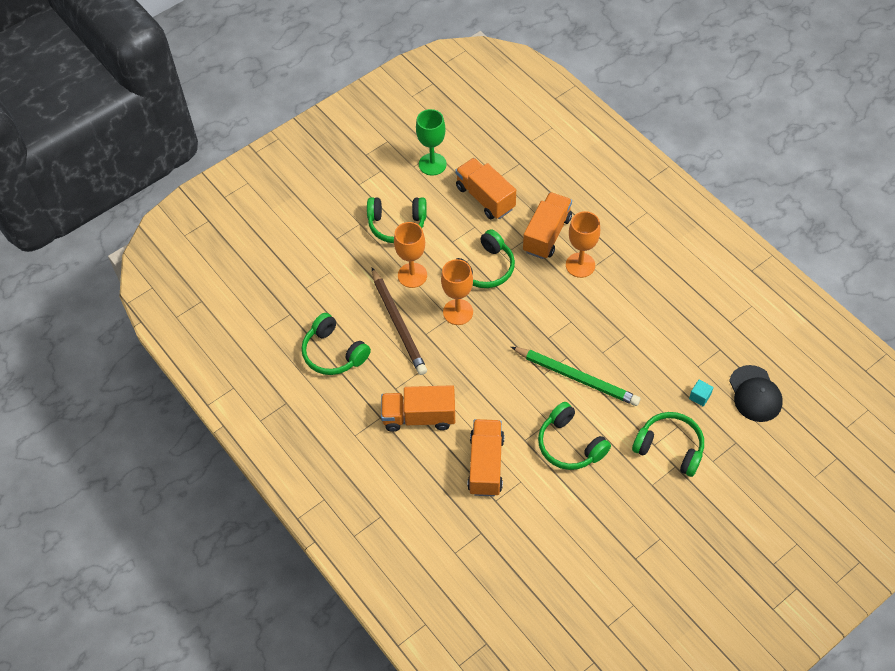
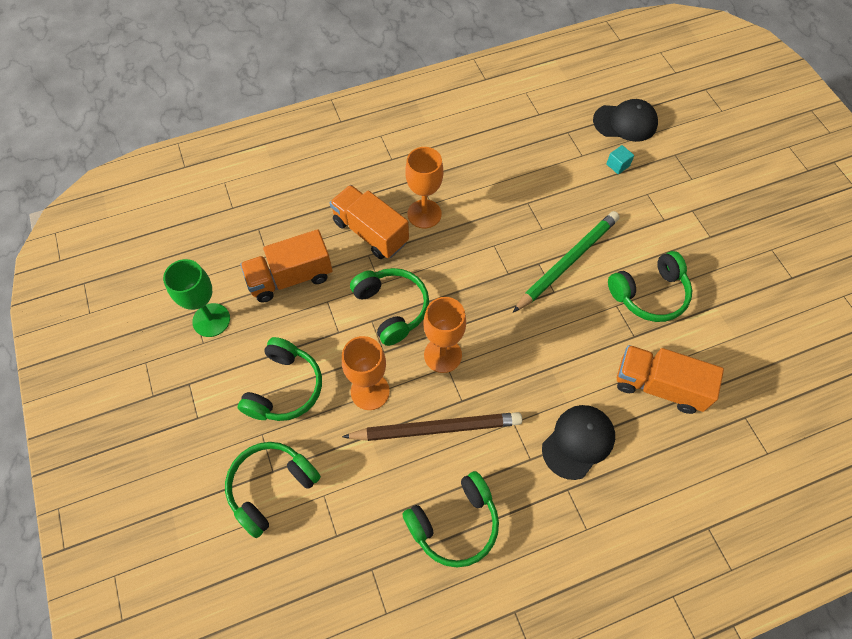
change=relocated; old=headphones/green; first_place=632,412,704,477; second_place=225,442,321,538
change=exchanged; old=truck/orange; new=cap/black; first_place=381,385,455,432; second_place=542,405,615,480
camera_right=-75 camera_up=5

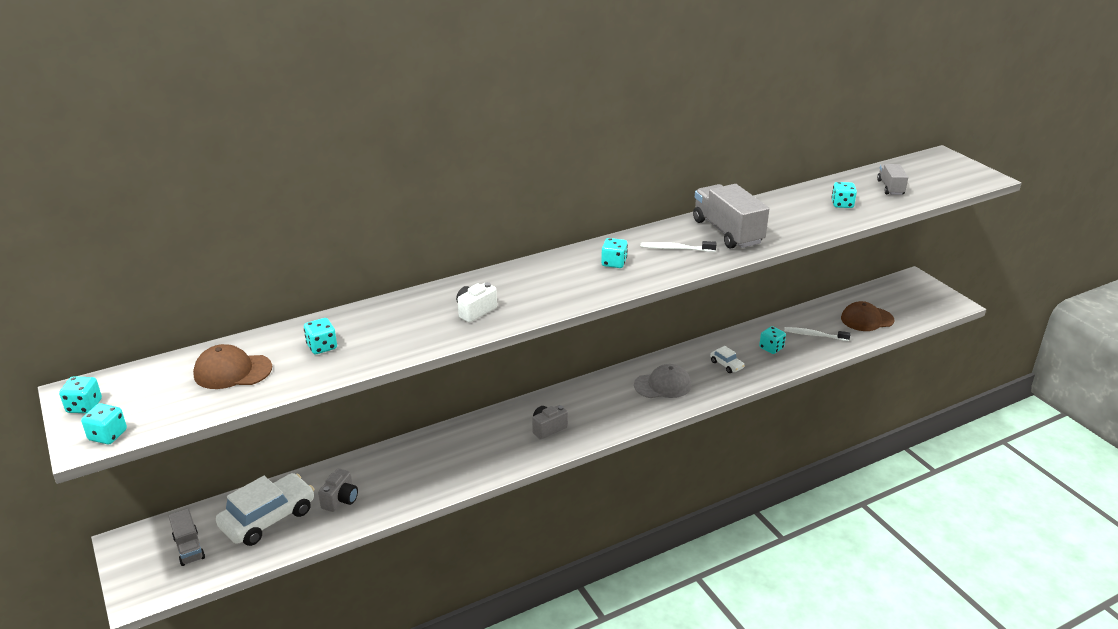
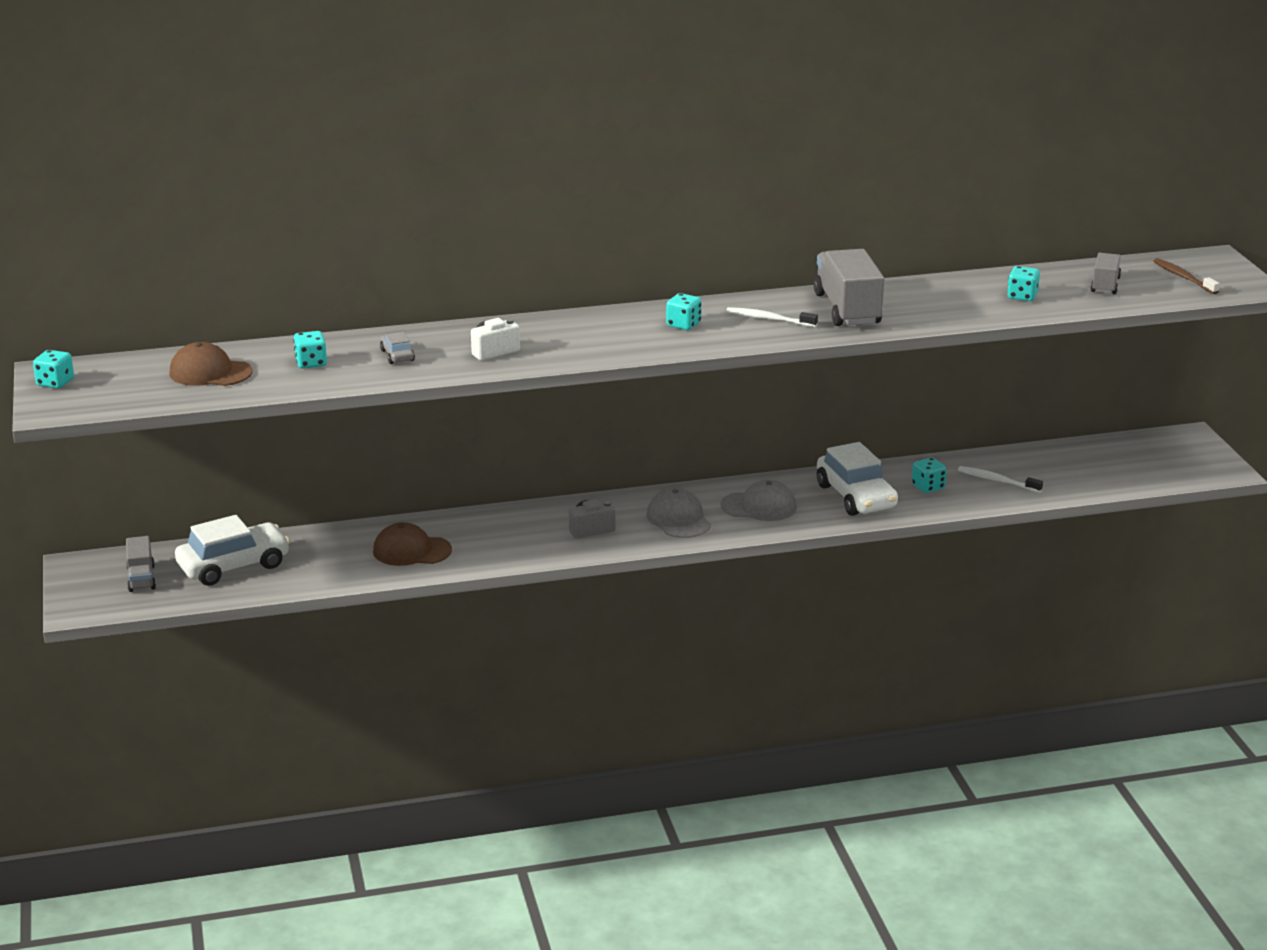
change=missing; old=dice/turquoise; first_place=81,403,127,444
change=missing; old=camera/grey; first_place=318,468,358,512
change=appeared; new=car/grey; second_place=380,332,415,364
change=appeared; new=cap/grey; second_place=647,488,711,538
change=appeared; new=toothbrush/brown; second_place=1153,258,1220,294
change=relocated; old=cap/brown; first_place=841,301,894,331; second_place=373,522,452,566
change=size; old=car/white; first_place=710,346,745,373; second_place=817,442,898,516; factor=2.15
camera_right=15 camera_up=-5

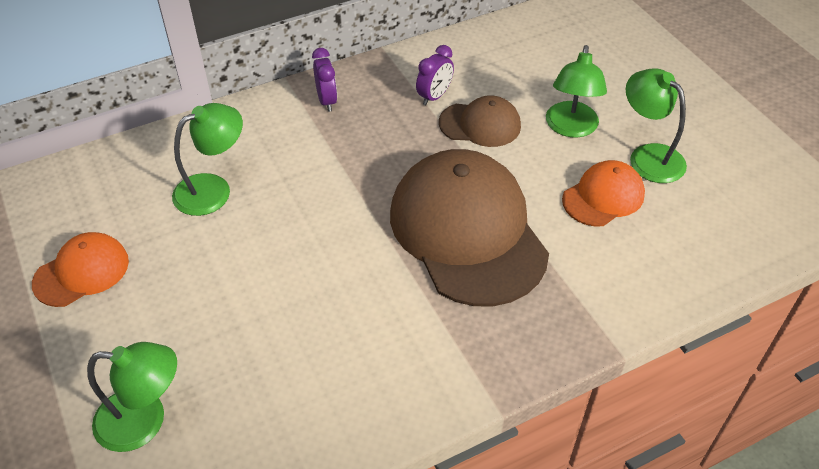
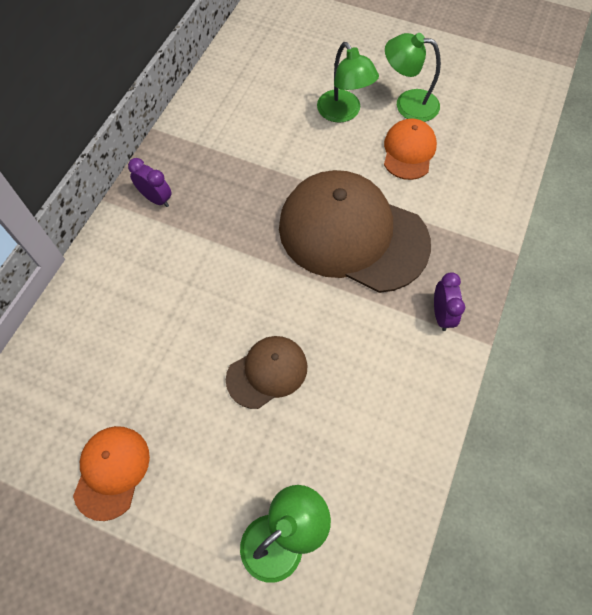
change=missing; old=lamp/green; first_place=172,103,243,216
change=relocated; old=clock/purple; first_place=416,45,454,105; second_place=434,272,465,331
change=relocated; old=cap/brown; first_place=439,96,521,147; second_place=226,336,308,409
camera_right=-40 camera_up=15

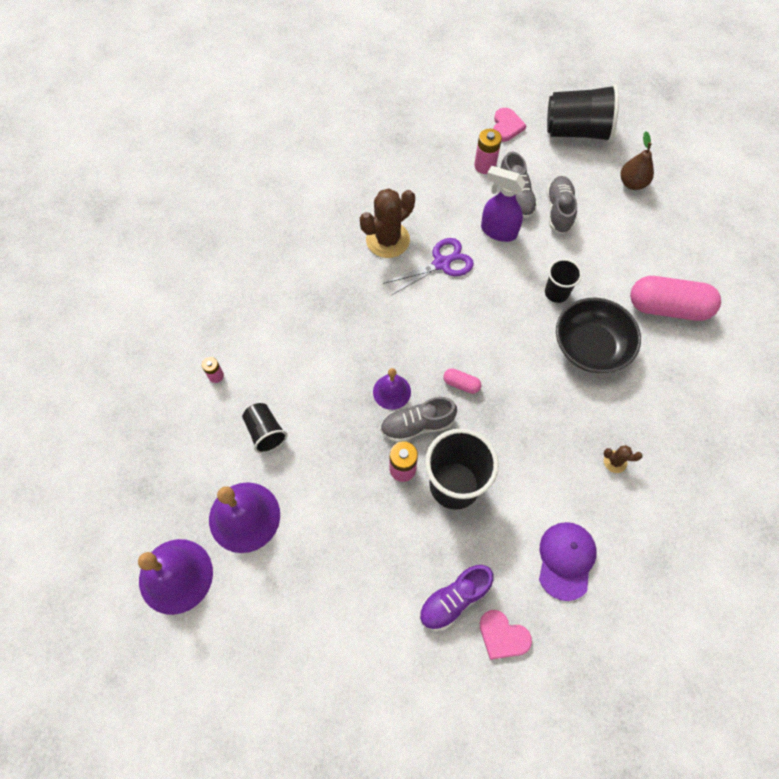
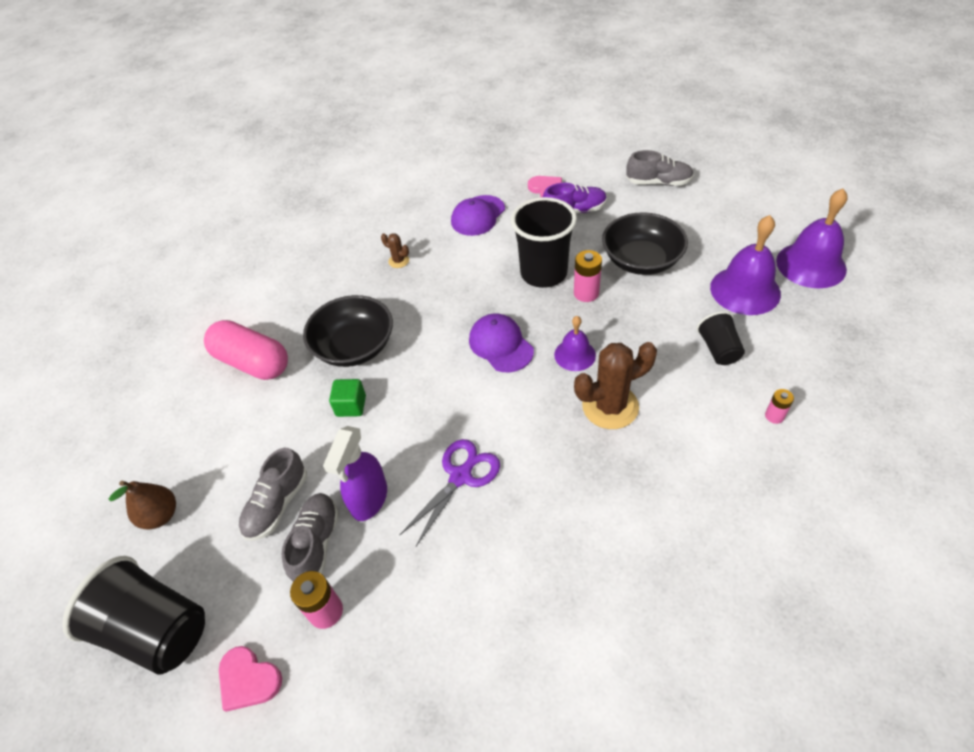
change=appeared; new=bowl/black; second_place=602,212,688,275
change=relocated; old=cactus/brown; first_place=360,188,415,258; second_place=574,342,657,429
change=relocated; old=shoe/grey; first_place=380,397,457,443; second_place=626,150,694,186
change=exchanged; old=capsule/pink; new=cap/purple; first_place=443,369,481,394; second_place=469,313,534,372
change=exchanged; old=cup/black; new=cube/green; first_place=545,259,582,303; second_place=329,379,366,417
change=spun; old=scissors/purple; first_place=383,238,474,295; second_place=399,439,500,546; degrees=135
change=spun; old=spray bottle/purple; first_place=481,166,526,242; second_place=323,426,387,521; degrees=60
change=spun; old=heart/pink; first_place=493,108,527,142; second_place=219,646,282,712; degrees=-90
camera_right=-155 camera_up=-15

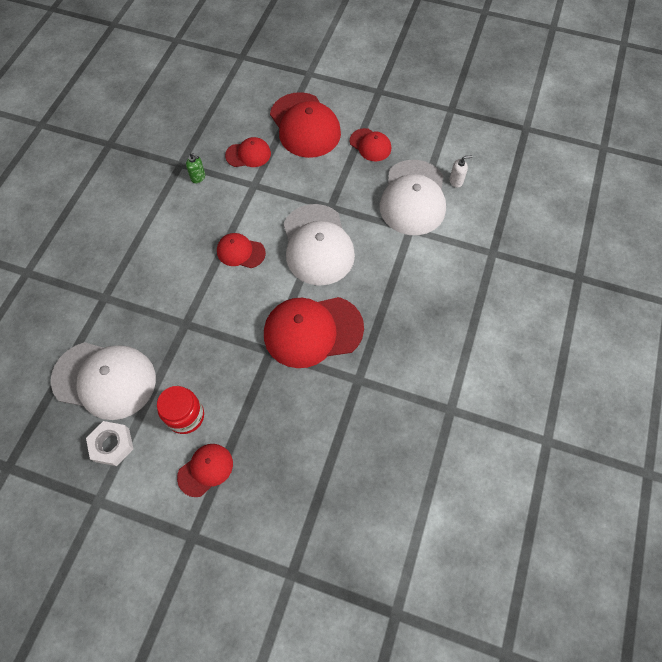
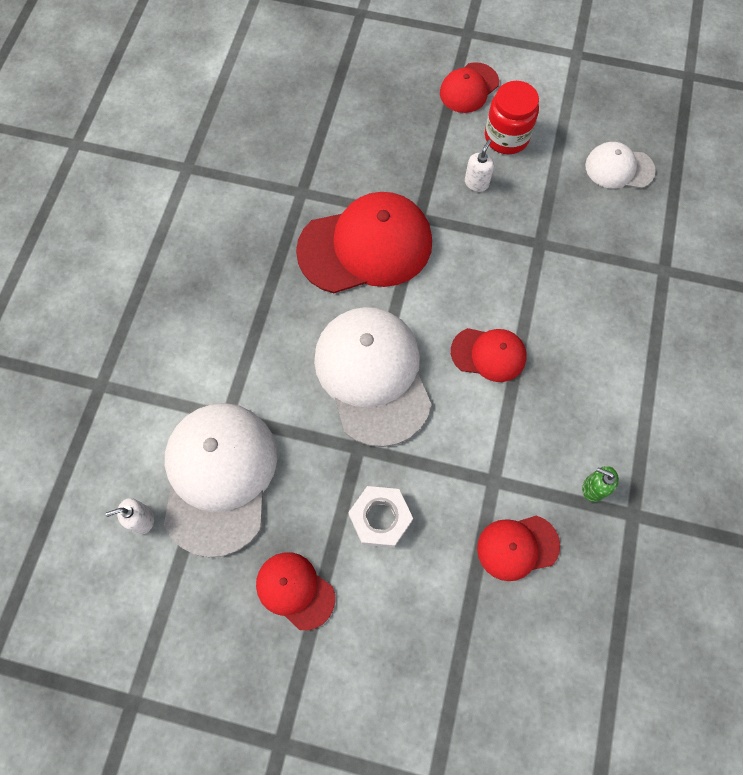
change=missing; old=cap/red; first_place=270,92,341,158
change=appeared; new=soap dispenser/white; second_place=465,139,494,192
change=relocated; old=nut/white; first_place=86,421,134,466; second_place=348,486,413,548
change=size; old=cap/white; first_place=51,342,156,420; second_place=585,142,656,189; factor=0.52
camera_right=175 camera_up=5

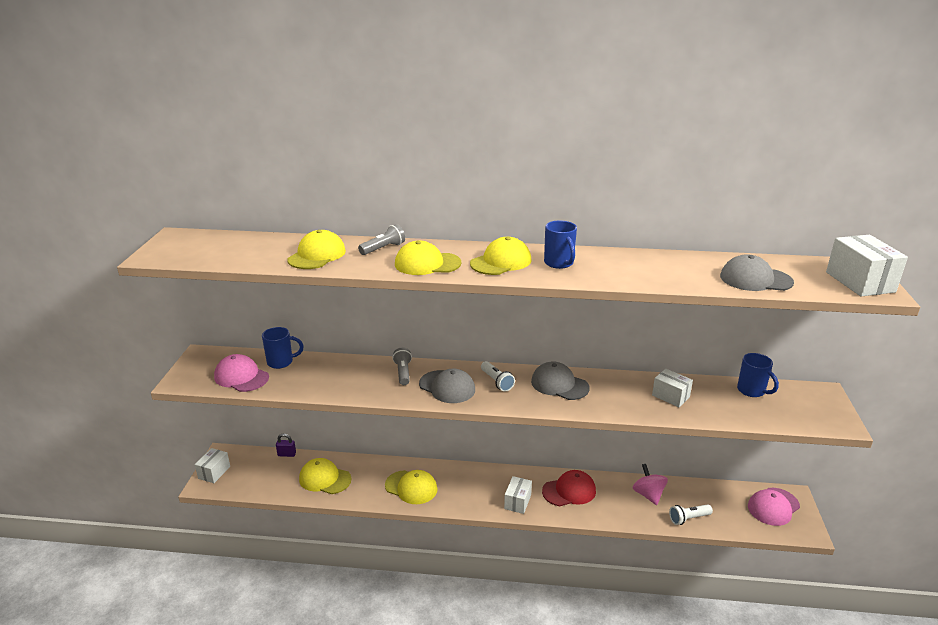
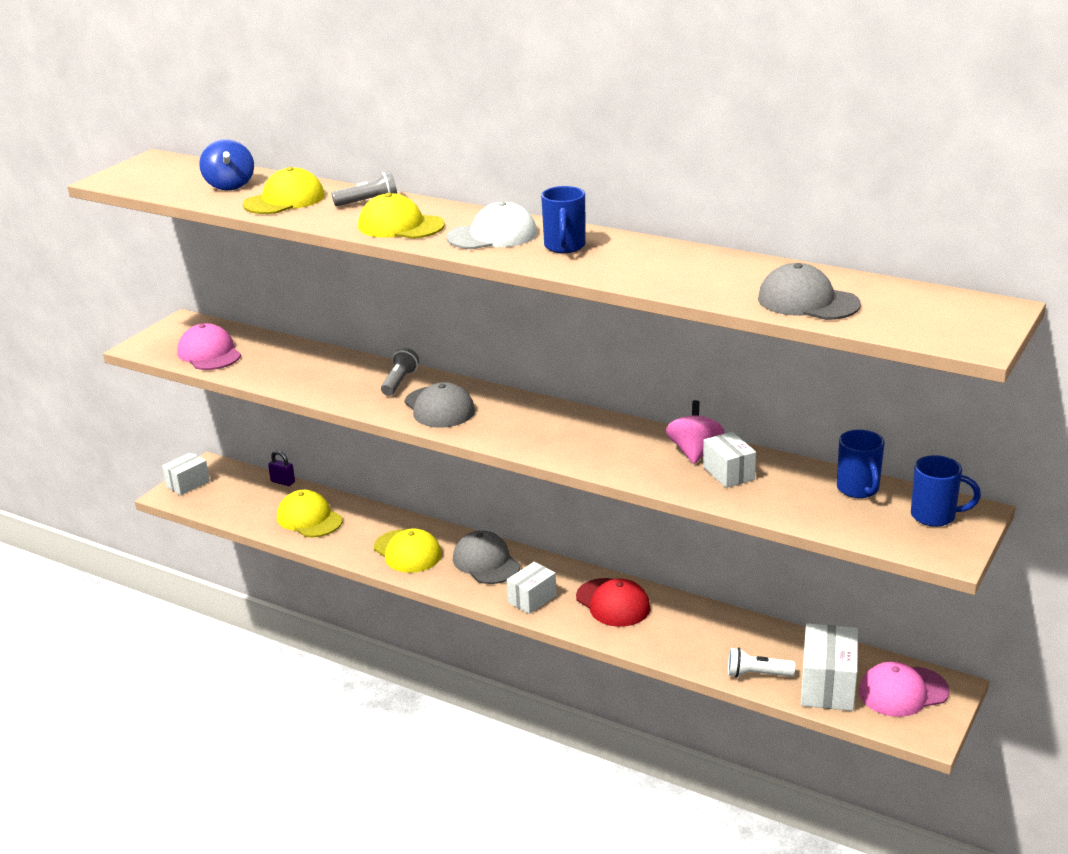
change=missing; old=flashlight/white; first_place=481,361,515,392
change=appeared; new=spinning top/blue; second_place=199,139,254,190
change=relocated; old=mug/blue; first_place=262,327,304,369; second_place=911,455,981,527
change=relocated; old=cap/grey; first_place=531,361,590,400; second_place=453,530,520,584
change=relocated; old=spinning top/pink; first_place=633,464,668,505; second_place=666,400,724,464
change=relocated; old=box/white; first_place=826,235,908,296; second_place=801,623,858,711
change=colour; old=cap/yellow; new=cap/white; first_place=470,237,532,275; second_place=446,201,537,249
change=spun; old=cap/red; first_place=542,470,596,506; second_place=576,578,650,627; degrees=45
camera_right=25 camera_up=0

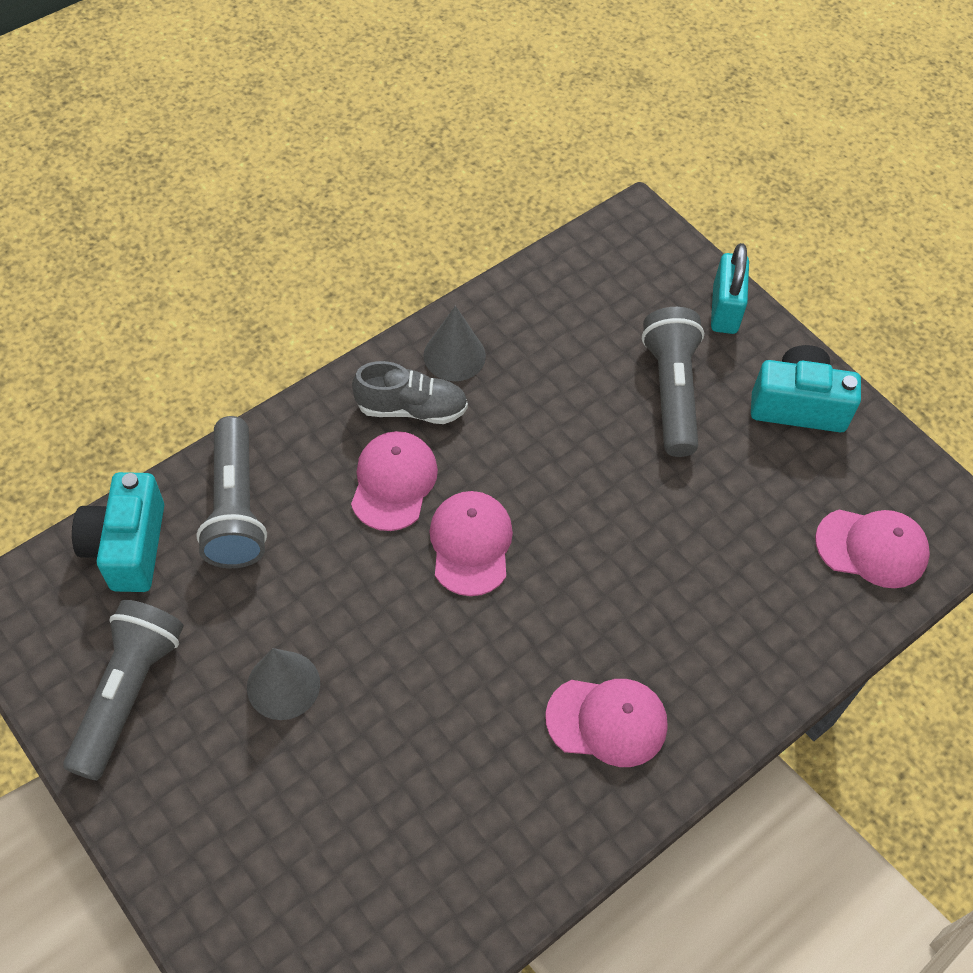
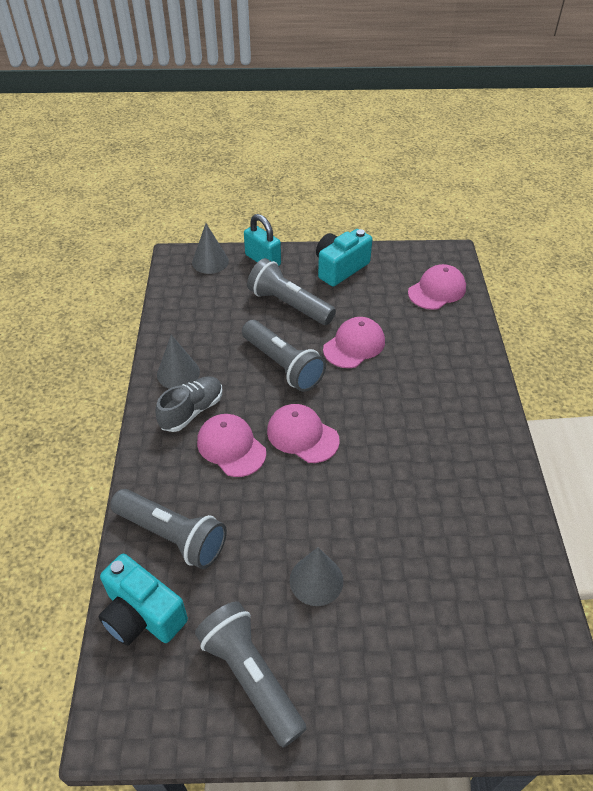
change=appeared; new=cone/grey; second_place=192,224,229,274
change=appeared; new=flashlight/grey; second_place=242,320,326,392
change=relocated; old=cap/pink; first_place=545,679,668,767; second_place=323,317,385,368
camera_right=-50 camera_up=-10

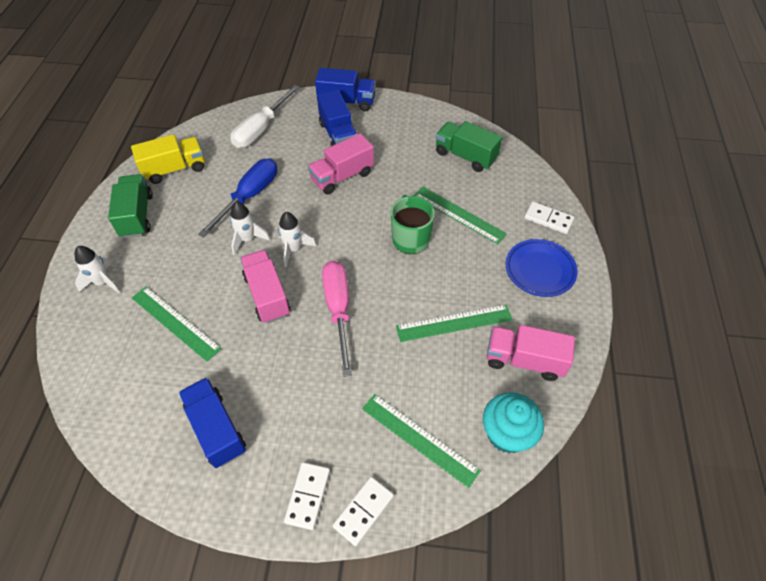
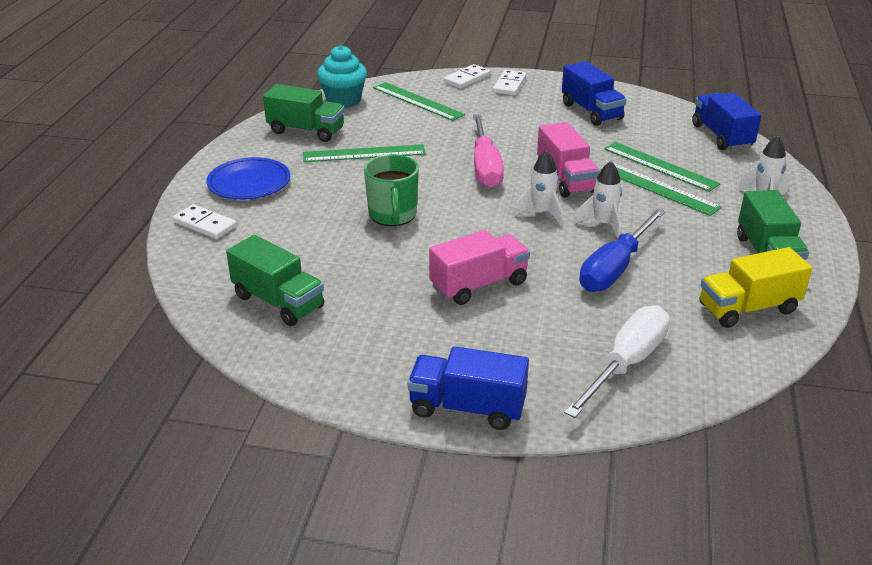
change=relocated; old=truck/blue; first_place=317,90,357,146; second_place=692,93,762,150
change=relocated; old=ruler/green; first_place=414,187,507,244; second_place=600,163,722,216
change=colour; old=truck/pink; new=truck/green; first_place=487,325,575,381; second_place=263,84,345,142
camera_right=-175 camera_up=-20

